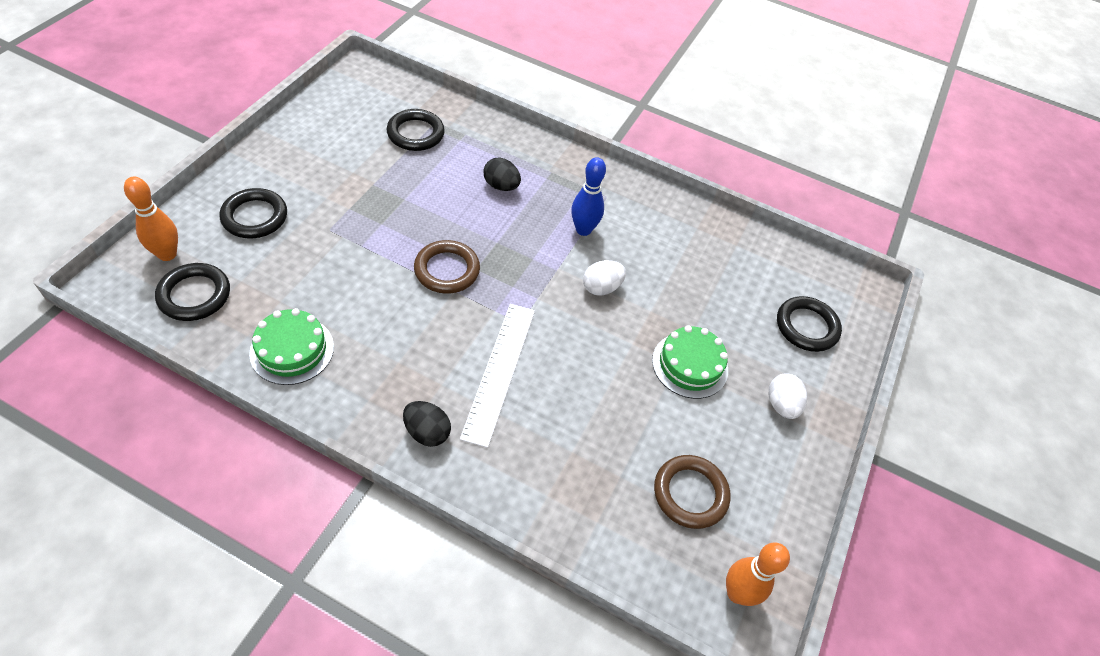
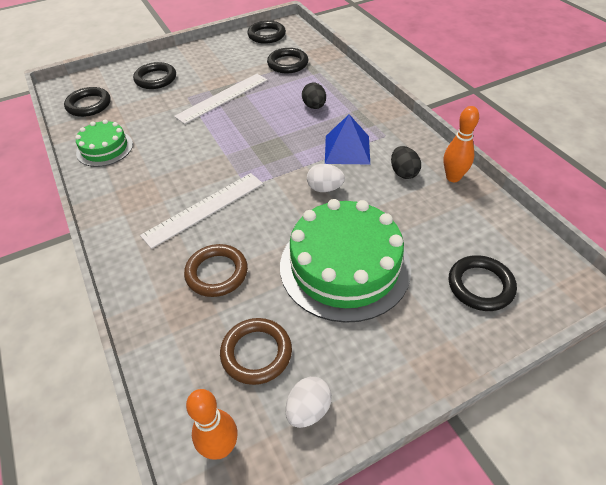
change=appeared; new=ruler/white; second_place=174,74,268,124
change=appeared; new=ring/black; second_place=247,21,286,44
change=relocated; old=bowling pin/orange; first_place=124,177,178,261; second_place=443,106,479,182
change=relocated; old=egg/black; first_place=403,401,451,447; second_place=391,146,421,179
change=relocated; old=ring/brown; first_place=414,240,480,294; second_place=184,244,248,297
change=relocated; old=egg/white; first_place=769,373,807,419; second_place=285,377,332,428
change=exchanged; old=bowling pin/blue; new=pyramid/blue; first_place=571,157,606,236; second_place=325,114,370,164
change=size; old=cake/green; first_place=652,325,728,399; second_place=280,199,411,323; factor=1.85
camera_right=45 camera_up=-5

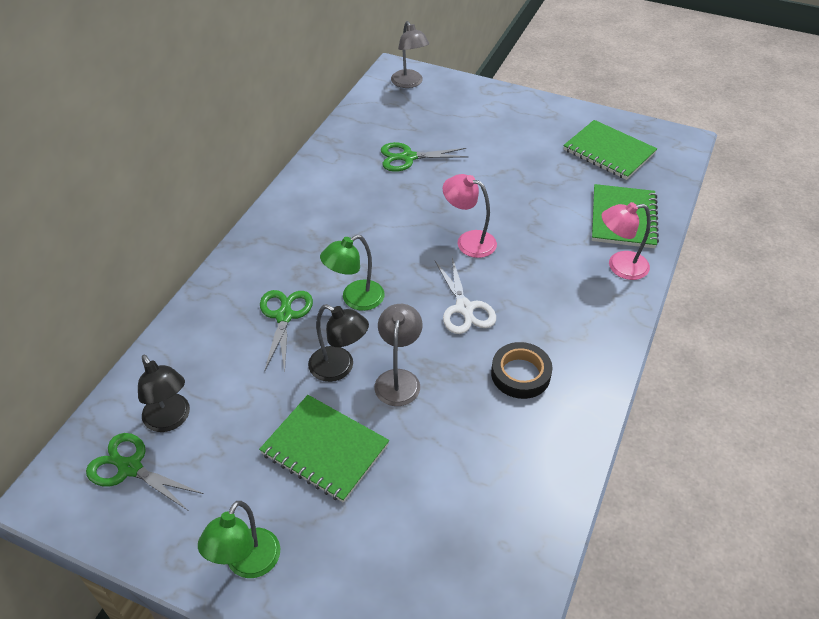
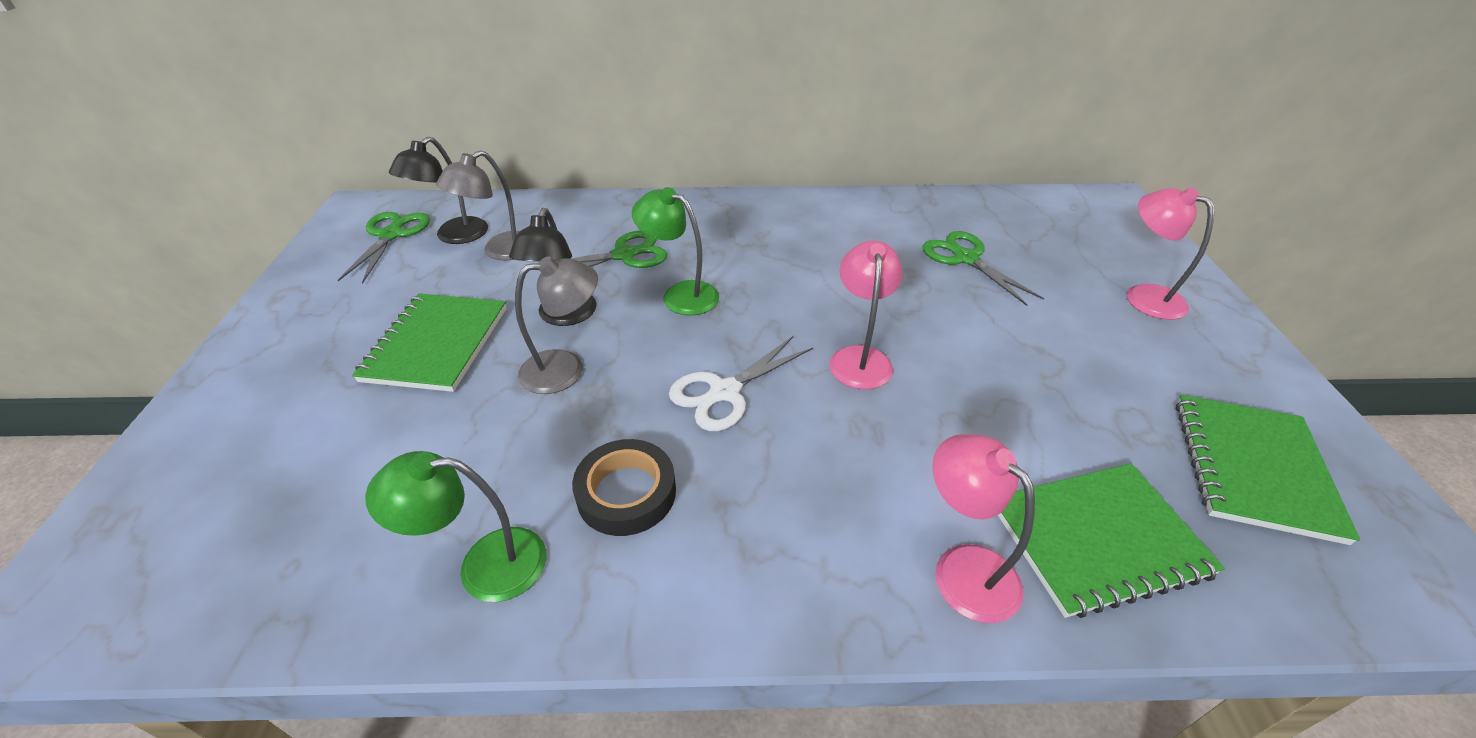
change=appeared; new=lamp/pink; second_place=1127,188,1214,320
change=relocated; old=lamp/green; first_place=198,501,280,578; second_place=365,451,546,602
change=relocated; old=lamp/grey; first_place=391,21,429,88; second_place=436,150,520,261
camera_right=65 camera_up=-5

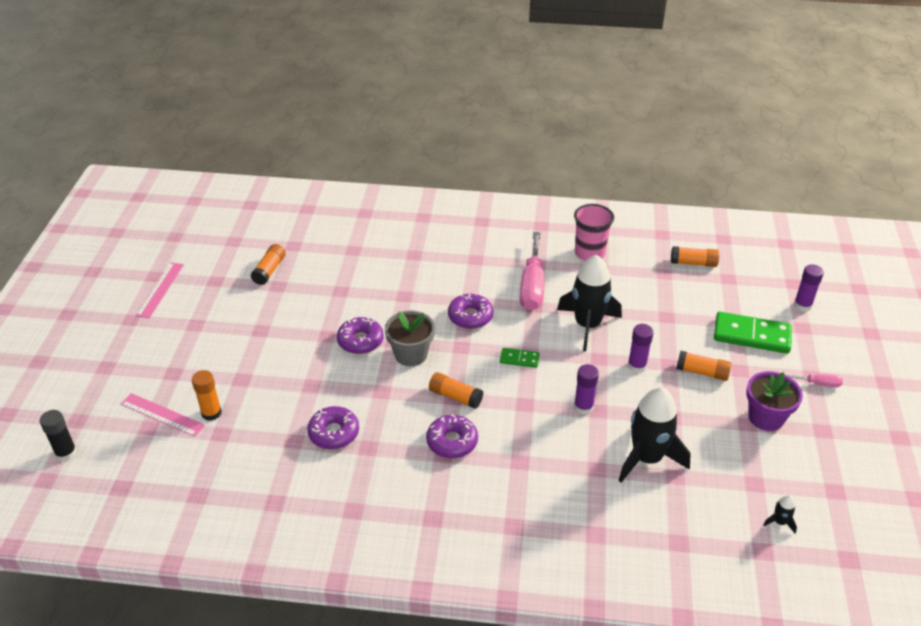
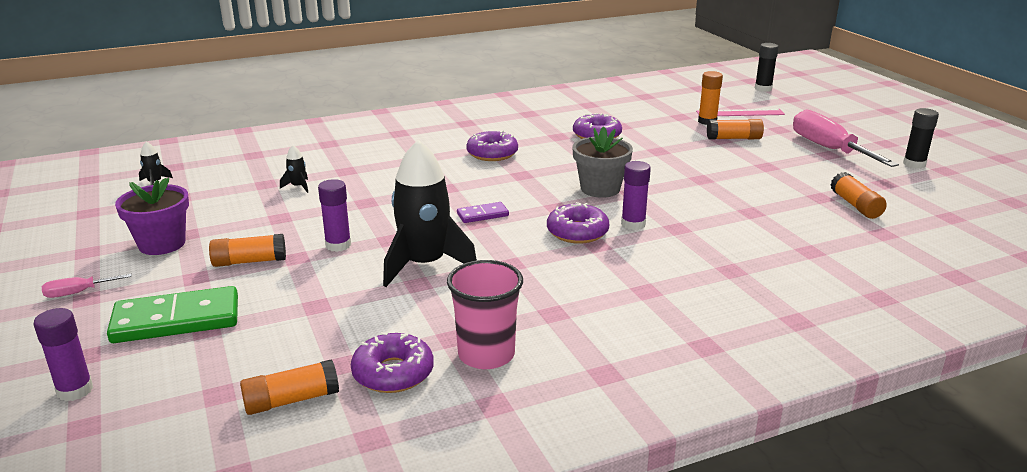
change=relocated; old=donut/purple; first_place=337,317,384,354; second_place=351,332,434,393
change=relocated; old=glue stick/orange; first_place=429,372,483,409; second_place=707,119,764,139
change=relocated; old=screwdriver/pink; first_place=520,232,545,311; second_place=793,109,899,167
change=relocated; old=glue stick/purple; first_place=574,364,599,415; second_place=621,161,651,230
change=exchanged; old=ruler/pink; new=glue stick/black; first_place=136,262,184,318; second_place=903,108,939,169
change=colour; old=domino/green; new=domino/purple; first_place=500,348,540,368; second_place=457,202,509,223
change=size; old=rocket/black; first_place=618,387,691,482; second_place=280,145,308,193; factor=0.4
camera_right=150 camera_up=-15

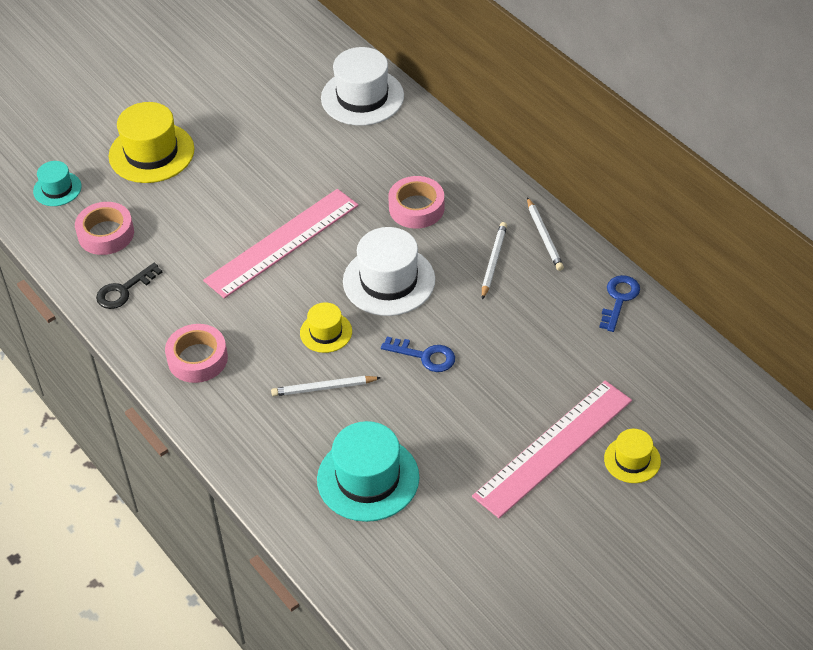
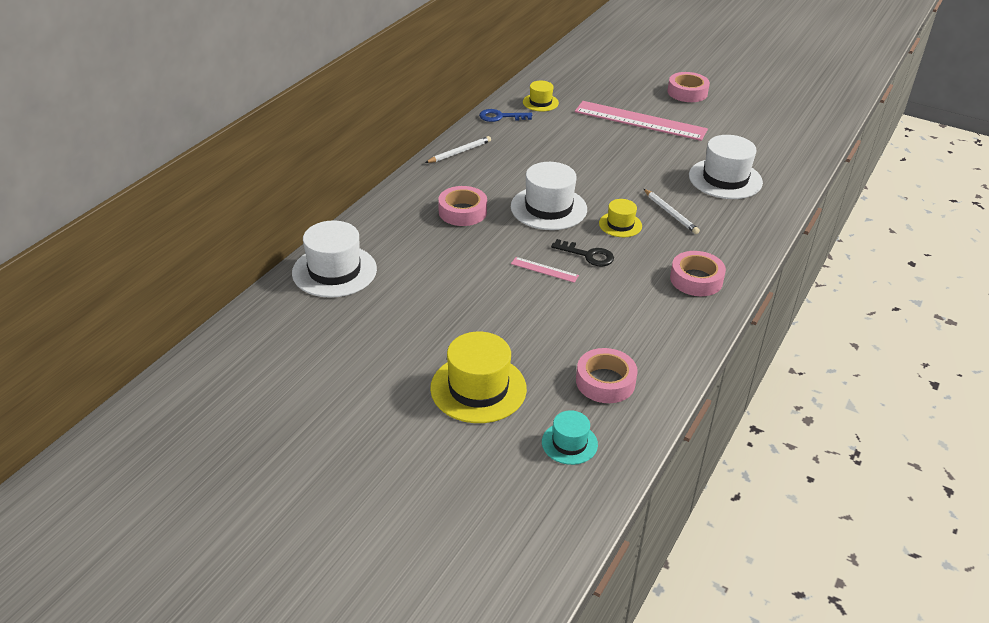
change=missing; old=key/blue; first_place=381,337,455,372
change=missing; old=pencil/white; first_place=482,222,507,300
change=appeared; new=tape/pink; second_place=668,72,710,102
change=relocated; old=key/black; first_place=96,263,162,309; second_place=551,239,614,266
change=relocated; old=hat/yellow; first_place=604,429,661,483; second_place=523,81,559,111
change=colour; old=hat/turquoise; new=hat/white; first_place=317,421,419,522; second_place=689,135,763,199
change=size; old=ruler/pink; first_place=203,189,359,299; second_place=511,257,579,283; factor=0.42
camera_right=-115 camera_up=-10

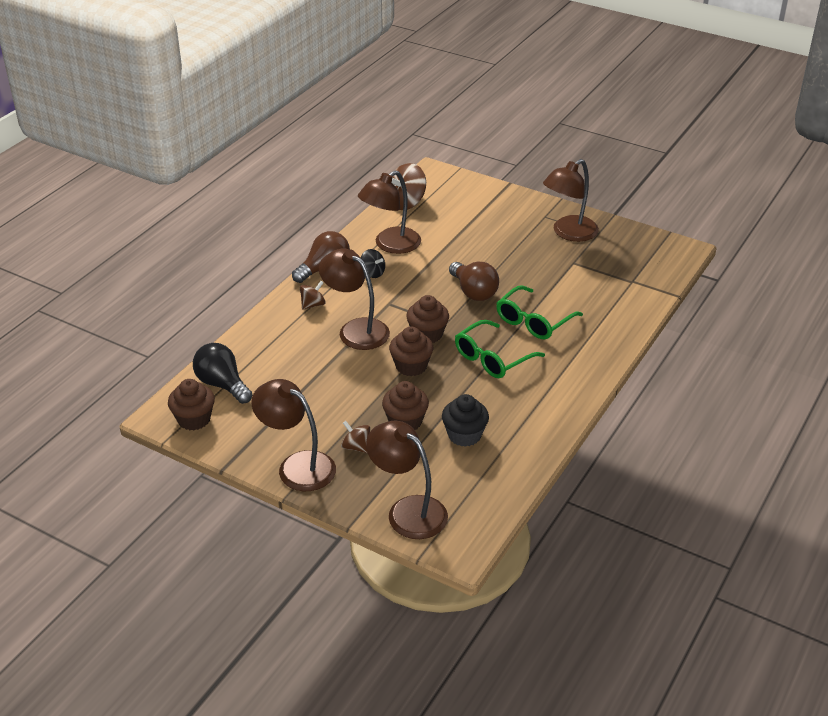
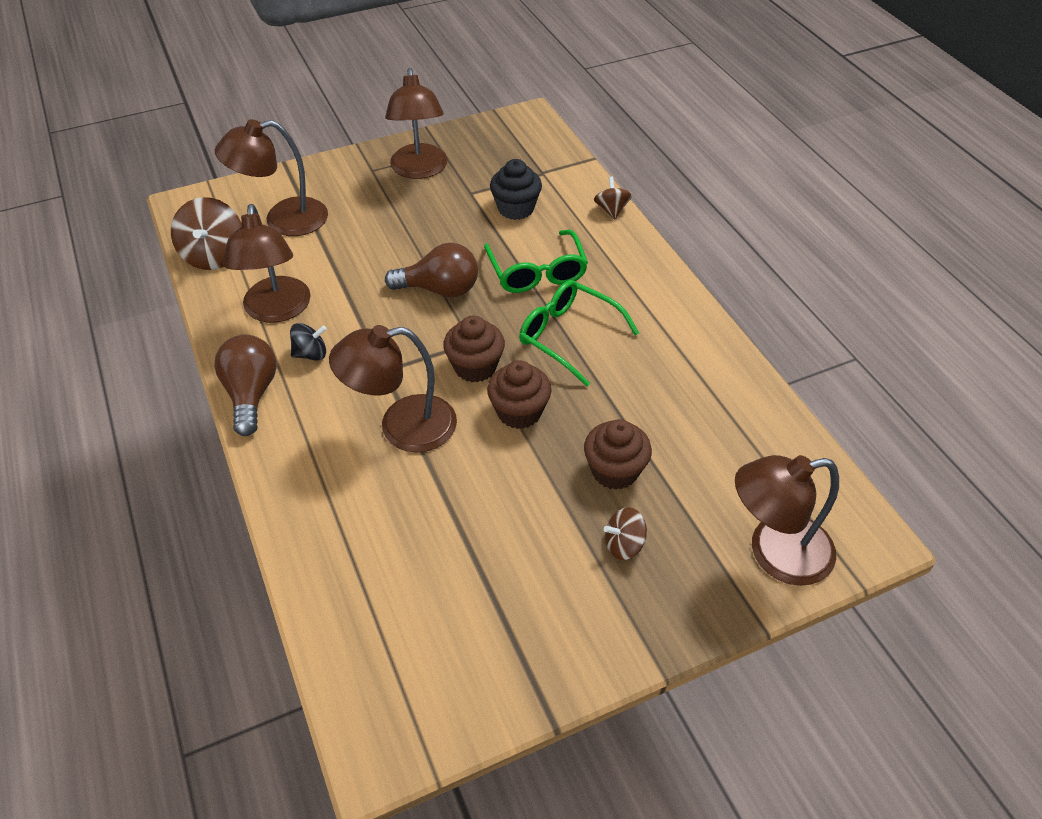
change=missing; old=cupcake/brown; first_place=168,379,215,430
change=missing; old=light bulb/black; first_place=193,343,253,404
change=relocated; old=lamp/brown; first_place=251,379,336,491; second_place=215,119,328,236
change=relocated; old=spinning top/brown; first_place=300,281,326,310; second_place=594,177,632,220
change=relocated; old=cupcake/black; first_place=442,394,489,447; second_place=490,159,542,220
change=spun; old=glasses/green; first_place=455,320,545,378; second_place=519,280,639,386; degrees=135
camera_right=-55 camera_up=10

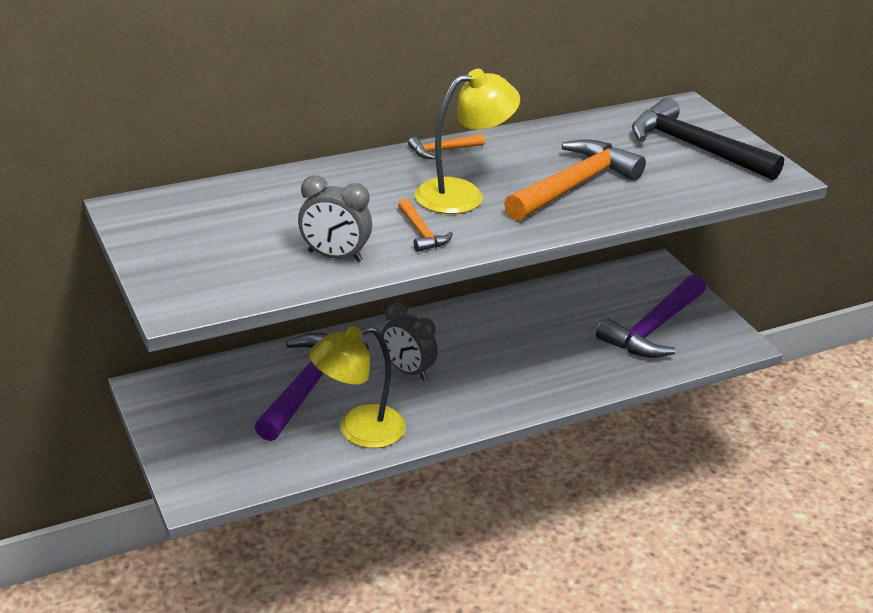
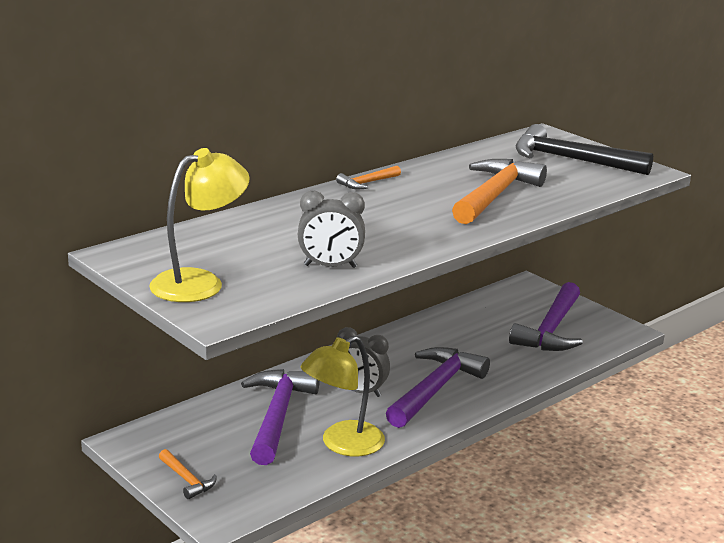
change=appeared; new=hammer/purple; second_place=386,347,490,428
change=relocated; old=hammer/orange; first_place=398,199,453,252; second_place=159,449,217,499
change=relocated; old=lamp/yellow; first_place=415,69,520,214; second_place=149,148,250,302
camera_right=-15 camera_up=-10

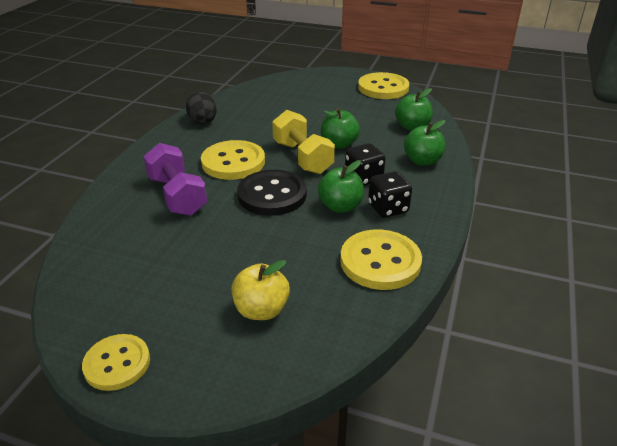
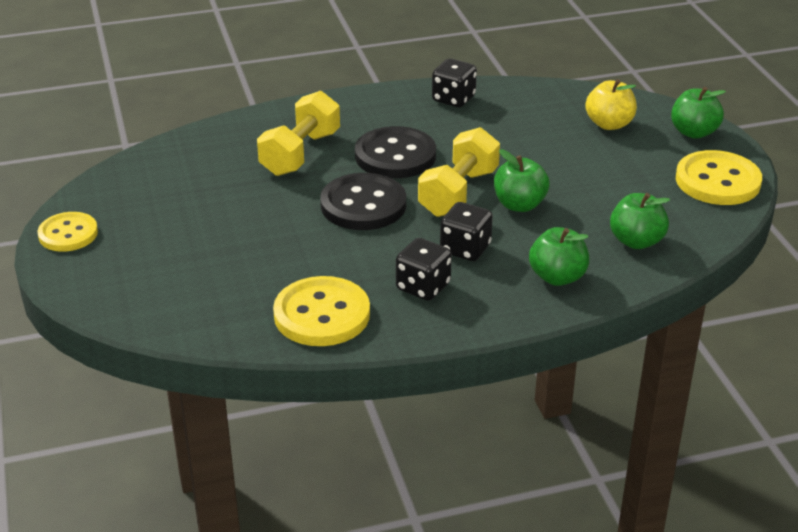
change=relocated; old=apple/yellow; first_place=232,260,290,320; second_place=585,79,637,130
change=relocated; old=apple/green; first_place=318,160,364,213; second_place=671,87,726,139
change=exchanged; old=egg/black; new=dice/black; first_place=186,91,217,124; second_place=432,58,477,107
change=colour; old=dumbbell/purple; new=dumbbell/yellow; first_place=143,143,207,216; second_place=257,91,340,176
change=colour; old=button/yellow; new=button/black; first_place=201,140,265,180; second_place=355,126,436,178
camera_right=55 camera_up=0

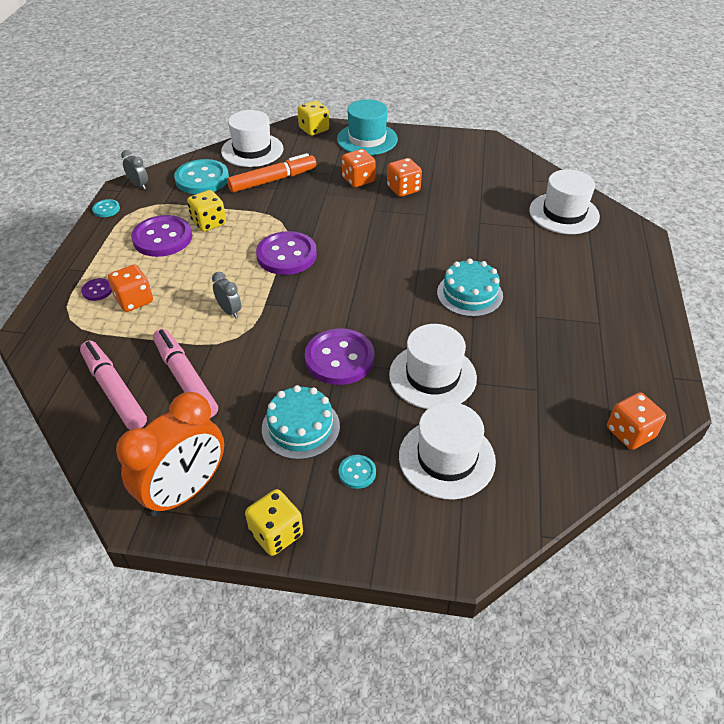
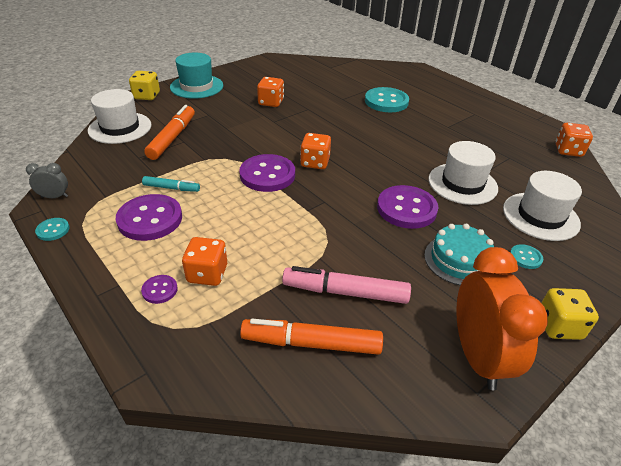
change=missing; old=clock/grey; first_place=212,272,241,318
change=missing; old=cake/turquoise; first_place=437,258,503,317
change=missing; old=hat/white; first_place=529,169,600,234
change=relocated; old=button/turquoise; first_place=174,159,229,194; second_place=365,87,409,112
change=relocated; old=dice/orange; first_place=342,149,376,187; second_place=300,133,331,169
change=exchanged; old=dice/yellow; new=marker/turquoise; first_place=187,190,226,232; second_place=142,176,200,192
change=colour; old=marker/pink; new=marker/orange; first_place=80,341,147,430; second_place=240,319,383,355
camera_right=-50 camera_up=-5

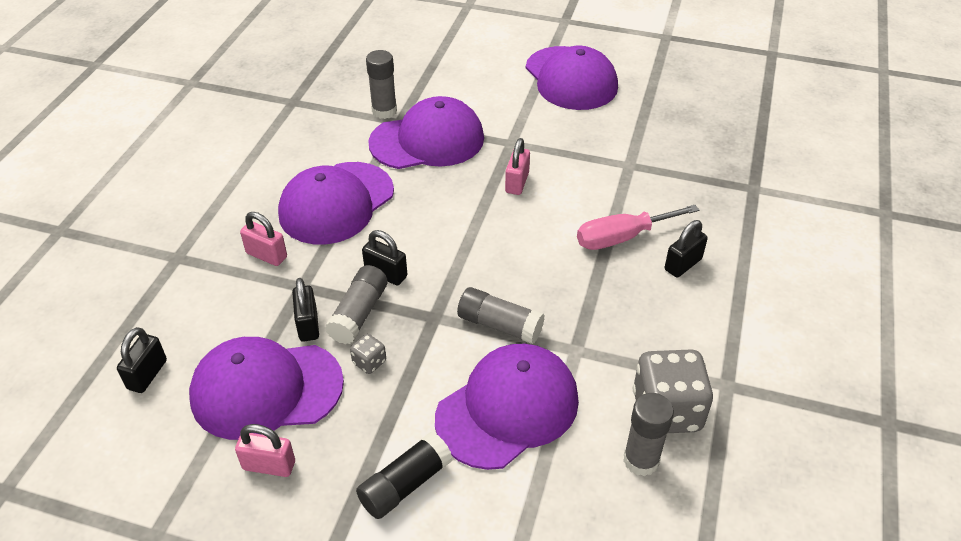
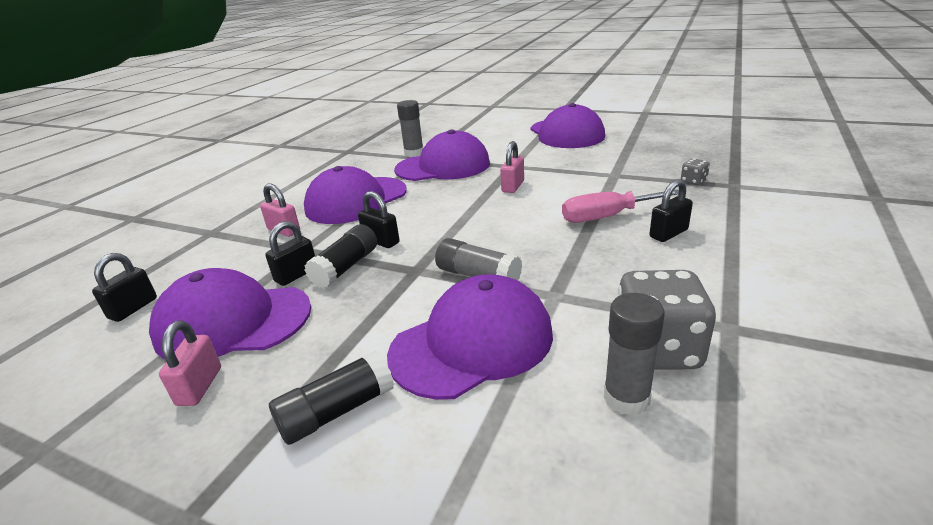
change=relocated; old=dice/grey; first_place=350,334,386,374; second_place=681,158,710,185
change=colour; old=glue stick/grey; new=glue stick/black; first_place=325,265,388,344; second_place=304,224,377,288
change=spun; old=padlock/pink; first_place=235,424,295,477; second_place=159,320,221,406; degrees=75
change=spun; old=padlock/black; first_place=292,278,319,342; second_place=265,221,315,286; degrees=45
camera_right=10 camera_up=-15

